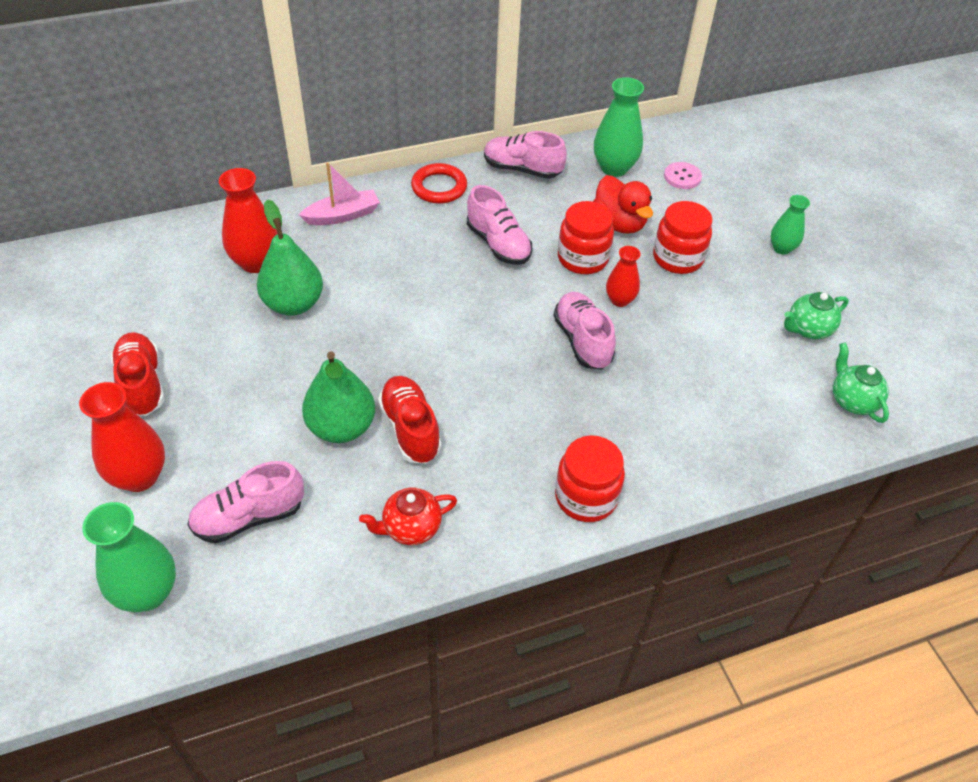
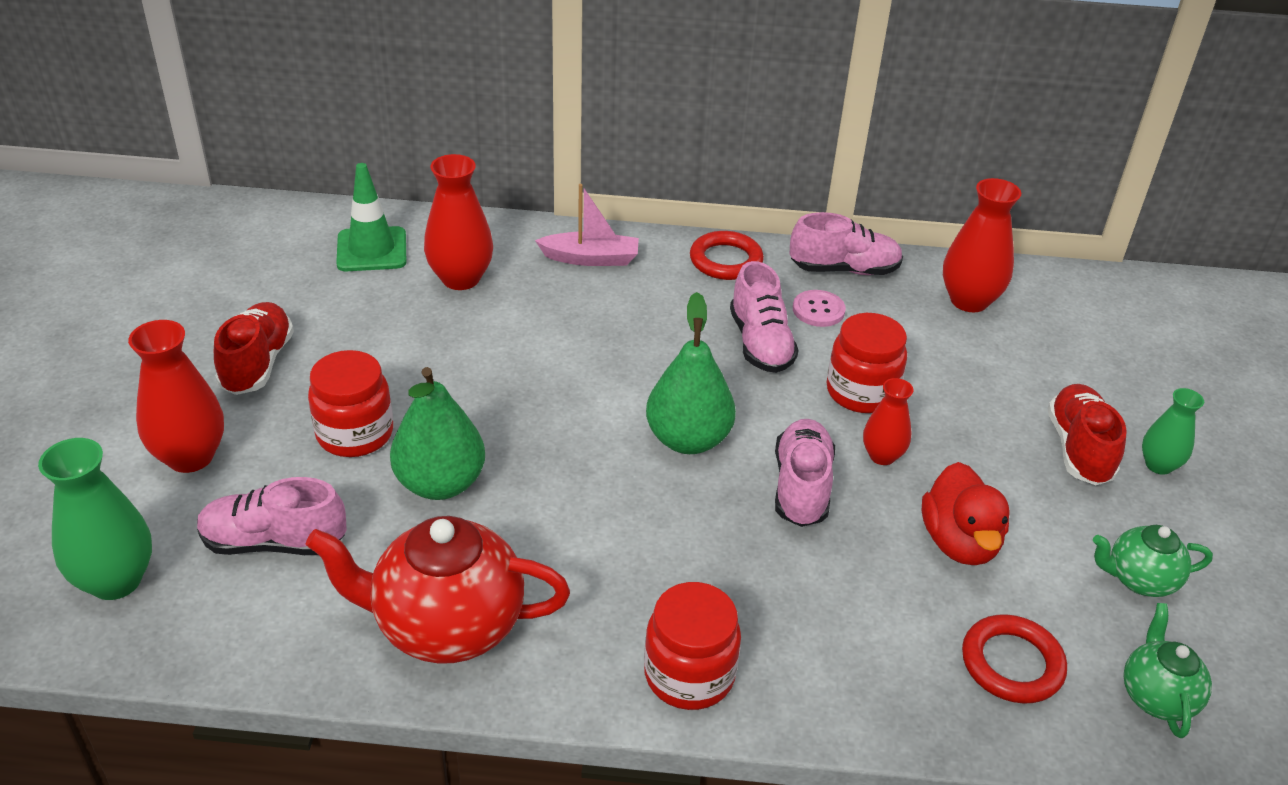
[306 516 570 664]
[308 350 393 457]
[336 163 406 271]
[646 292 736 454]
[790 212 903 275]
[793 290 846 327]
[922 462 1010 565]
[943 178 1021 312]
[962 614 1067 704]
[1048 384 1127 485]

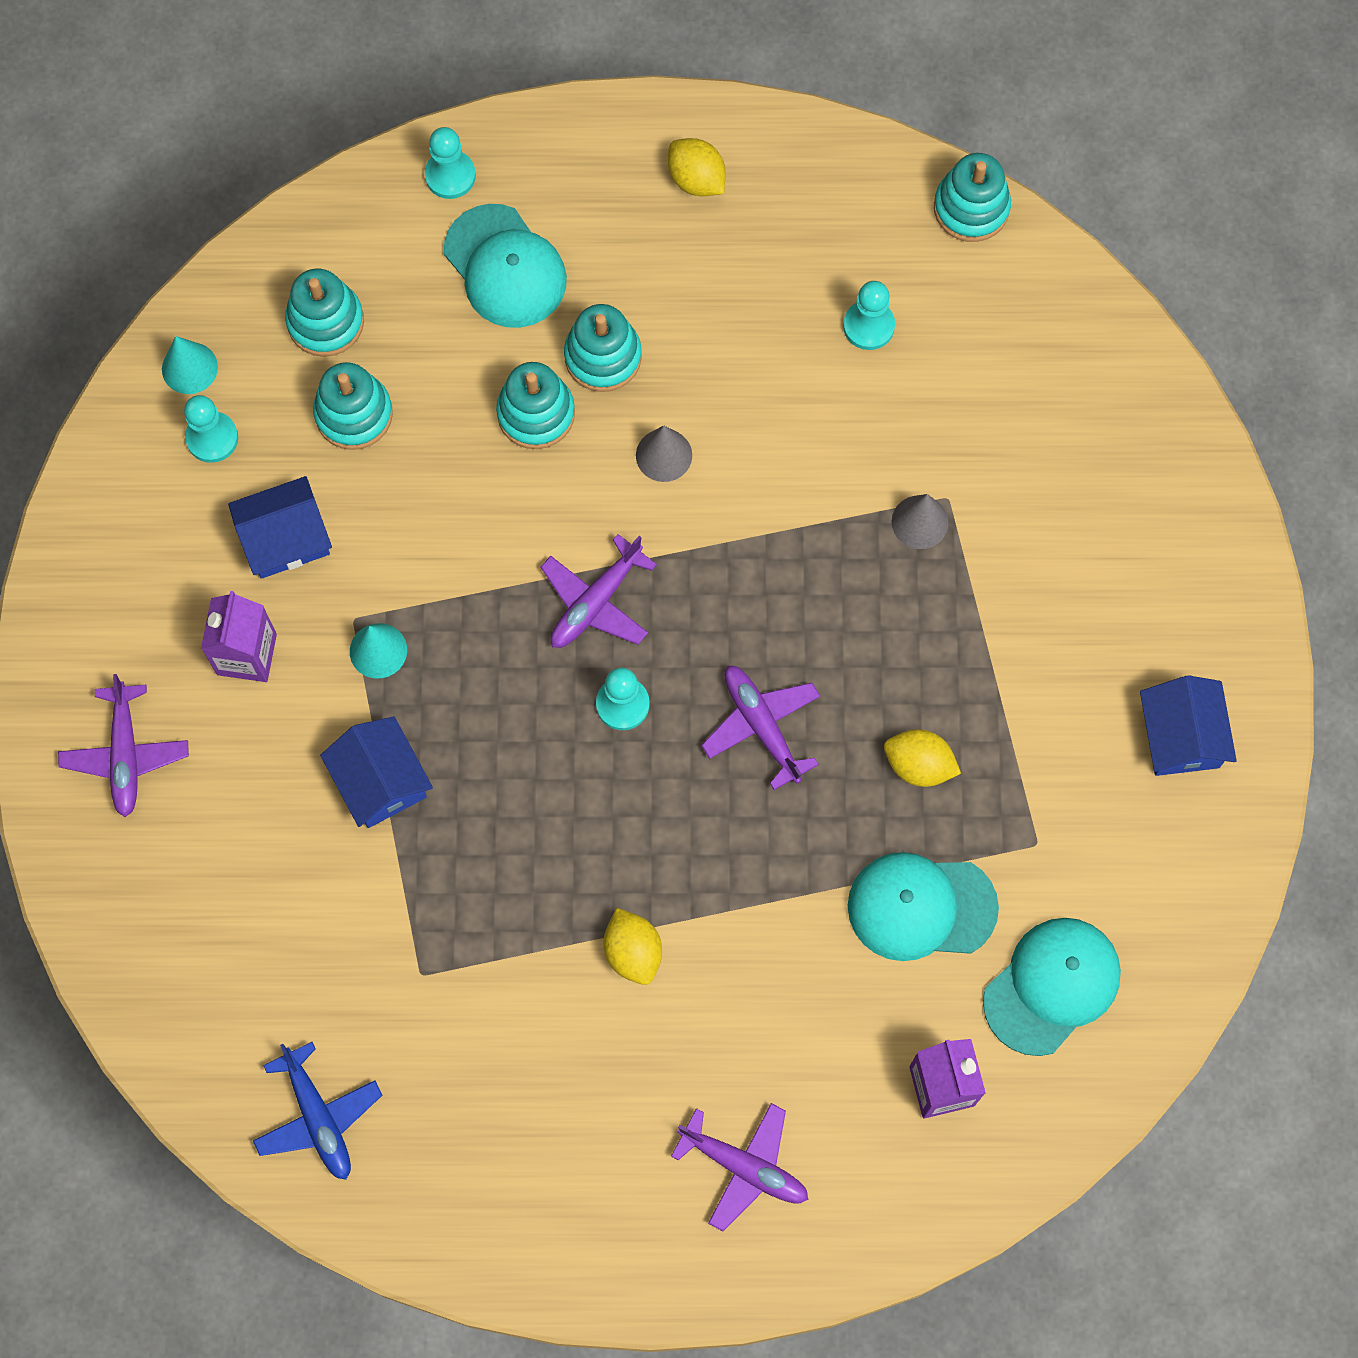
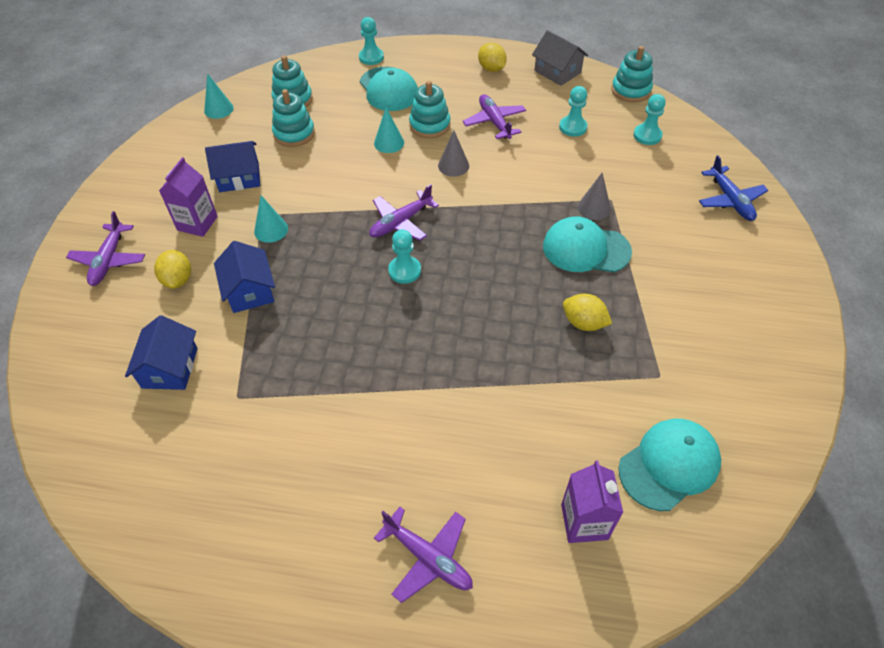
[125 315 198 390]
[154 250 191 289]
[374 108 404 153]
[463 94 526 139]
[532 30 588 86]
[543 216 632 272]
[633 94 666 145]
[699 155 768 221]

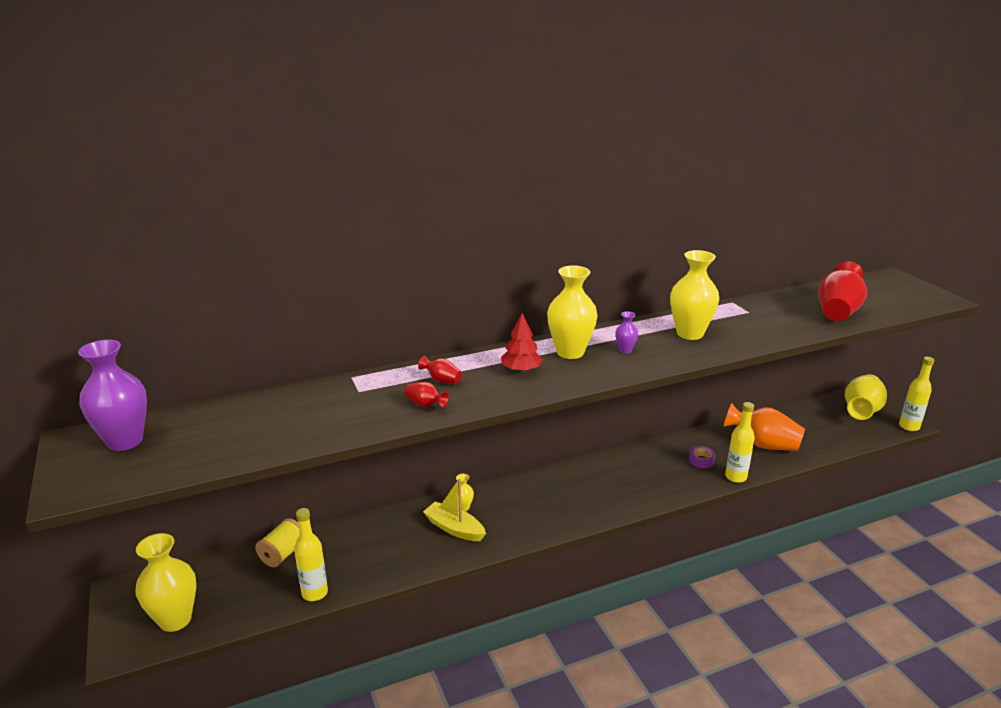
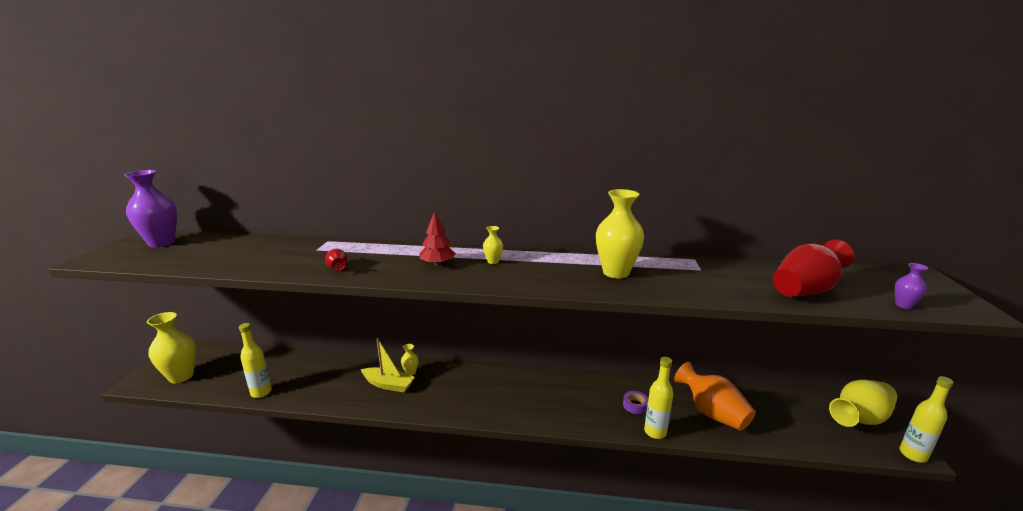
[361 338 415 392]
[483 226 503 264]
[895 263 928 309]
[255 518 299 567] (first image)
[418 356 462 384] (first image)

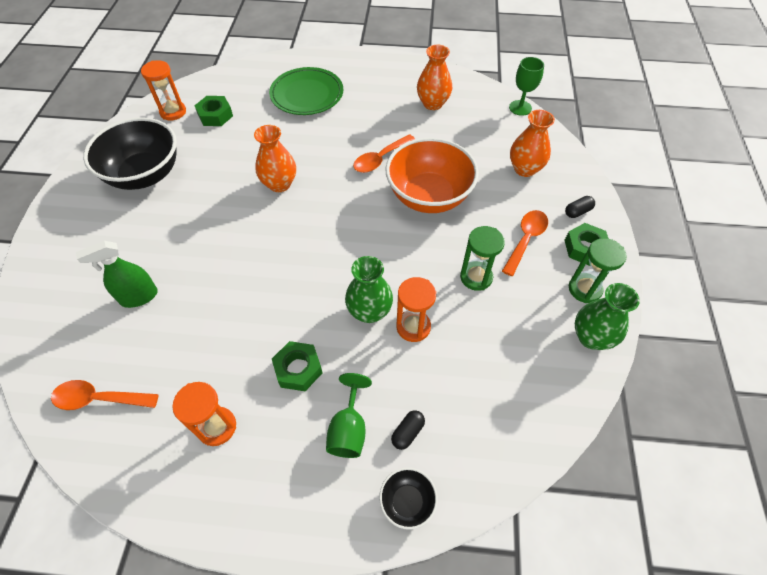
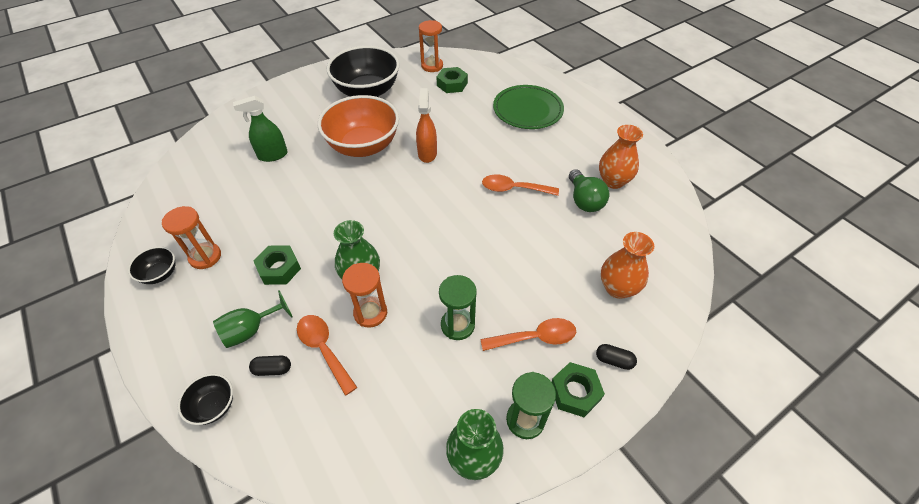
[128 246 175 284]
[233 96 288 162]
[297 315 357 396]
[318 95 399 157]
[416 88 437 163]
[569 169 610 212]
[509 57 544 116] (first image)

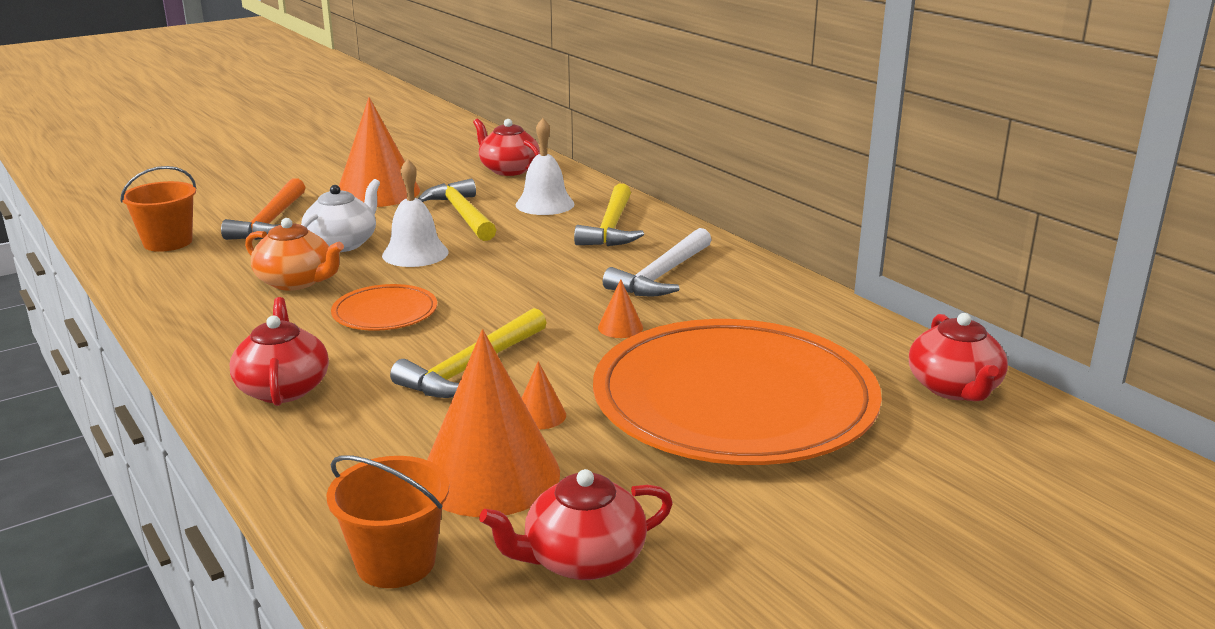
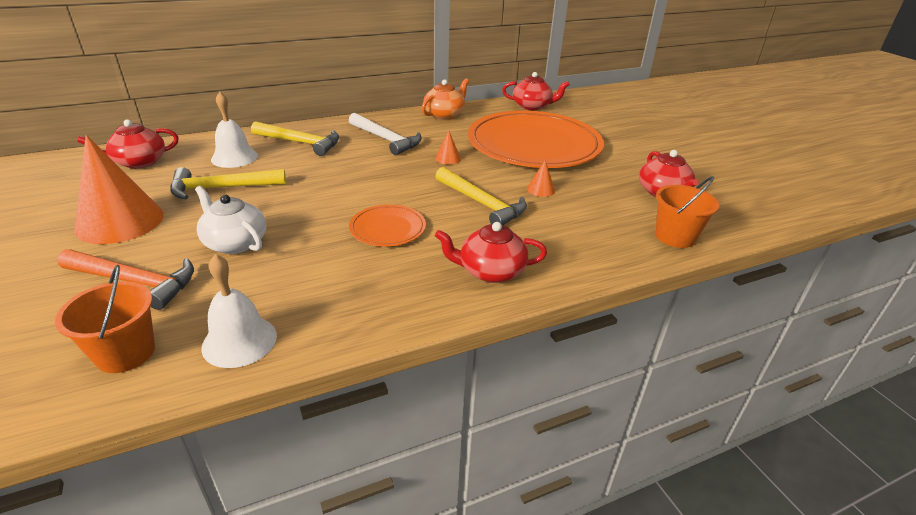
[201 254 277 368]
[421 79 469 120]
[427 329 560 517] (first image)

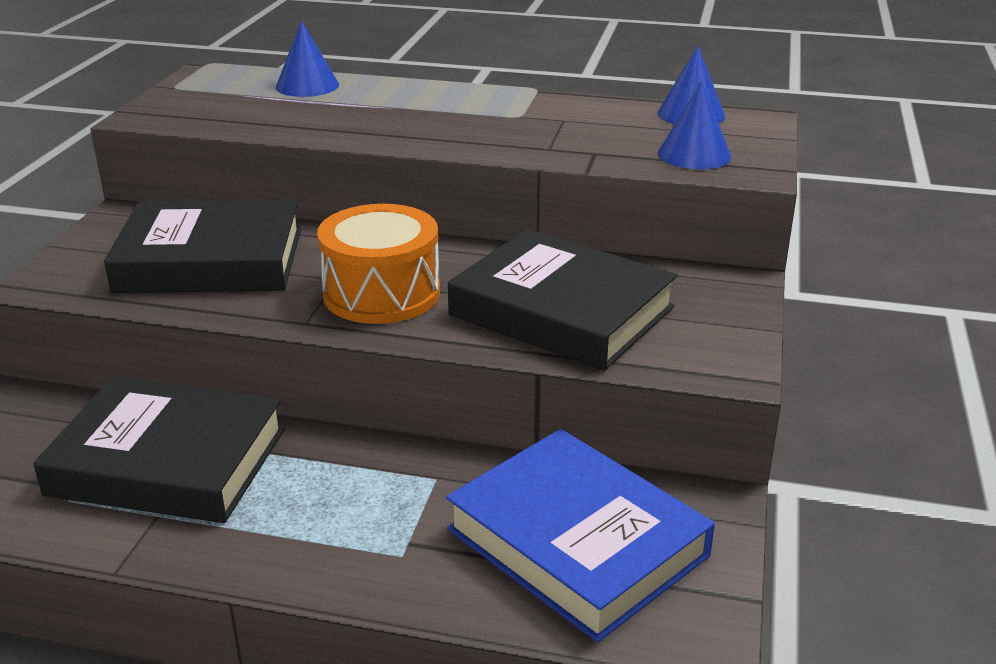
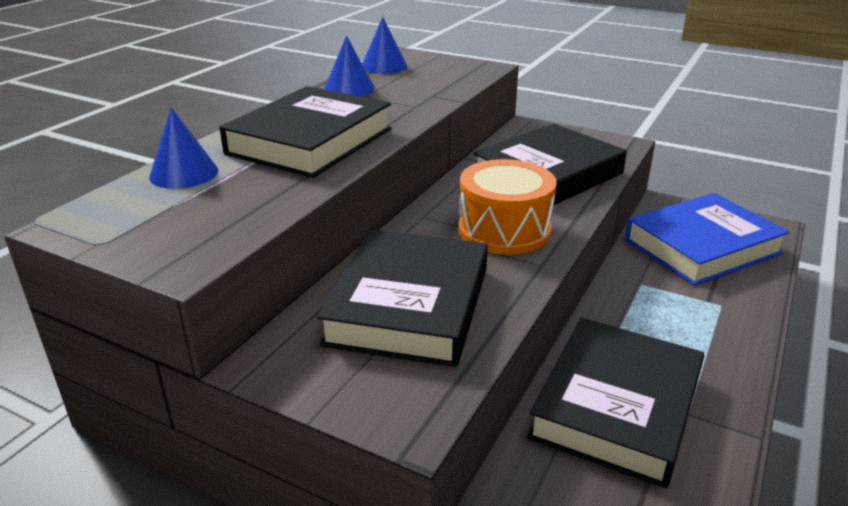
[219 86 392 178]
[324 35 375 96]

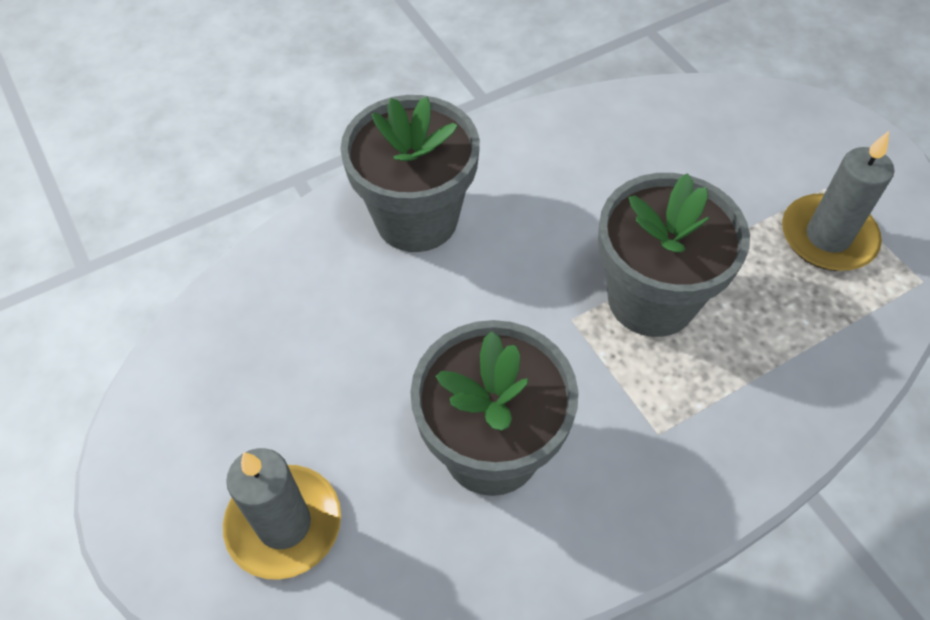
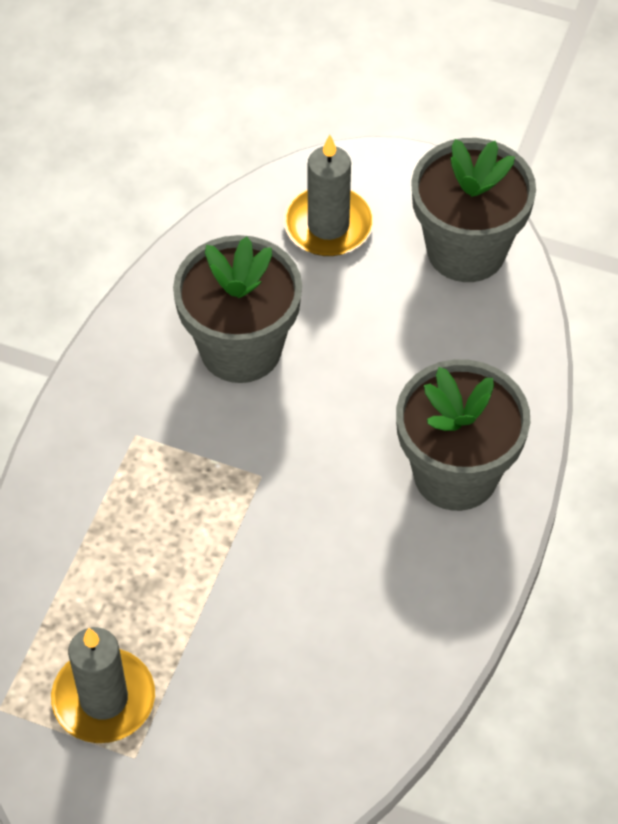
[411 138 536 282]

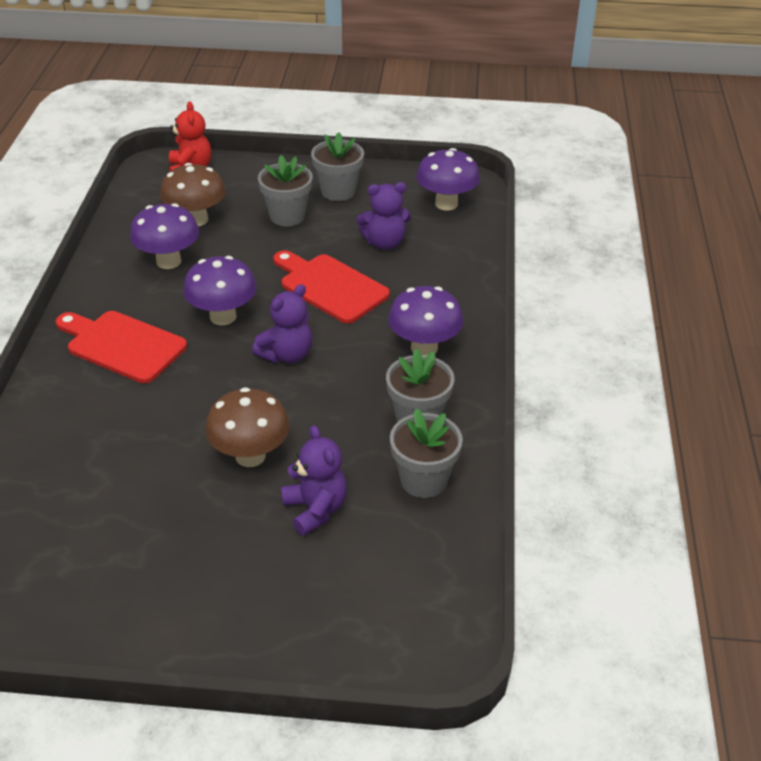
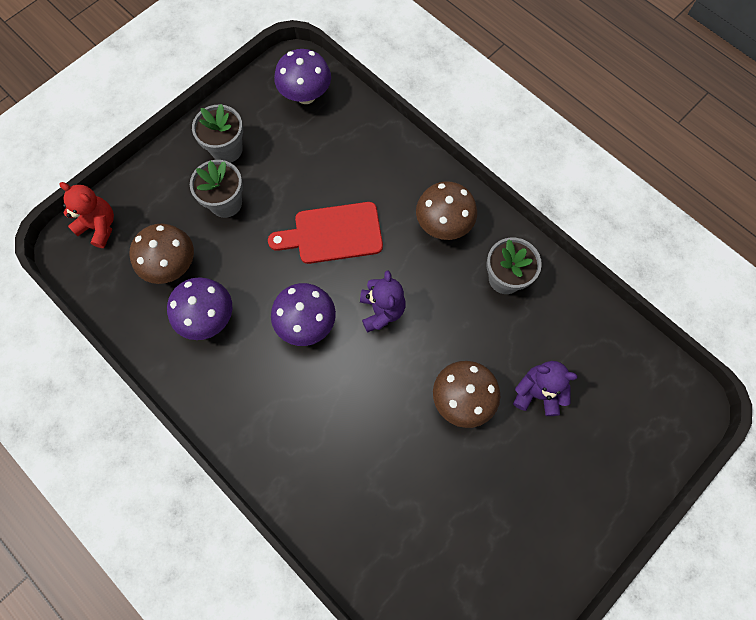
[416 181 477 240]
[55 311 187 383] (first image)
[356 182 411 250] (first image)
[390 408 463 498] (first image)

